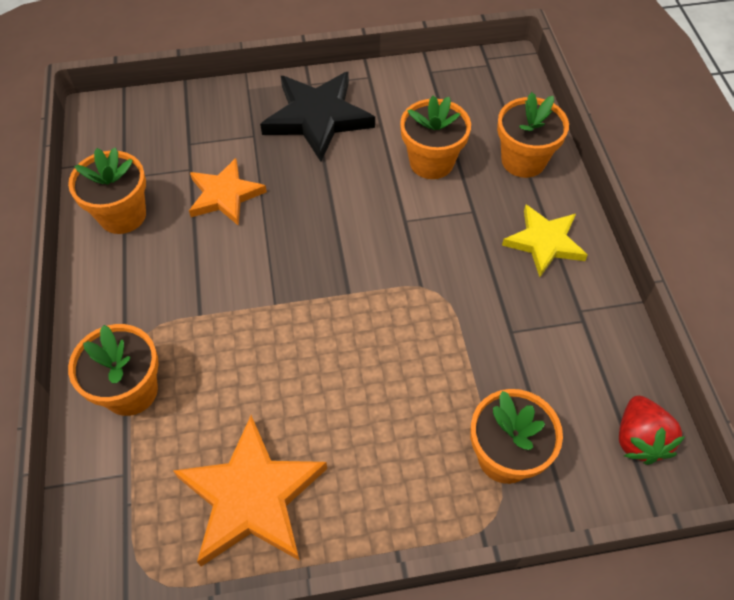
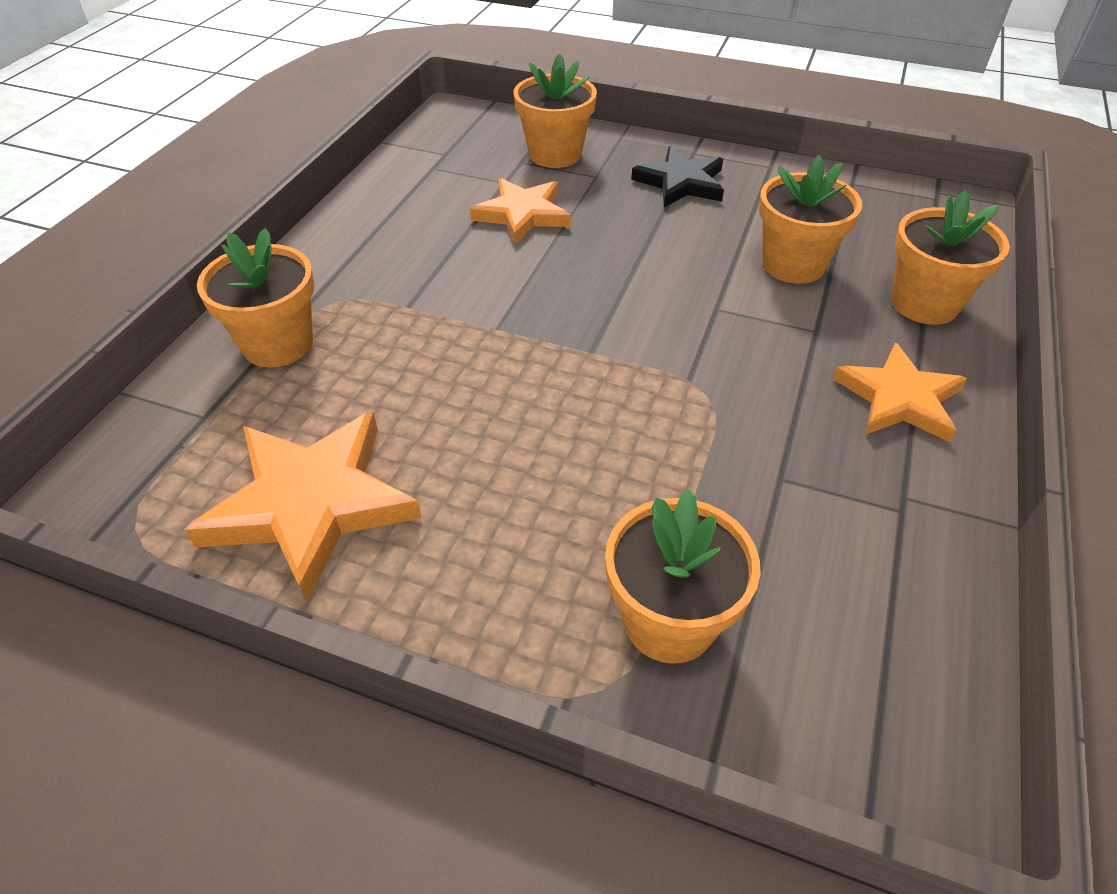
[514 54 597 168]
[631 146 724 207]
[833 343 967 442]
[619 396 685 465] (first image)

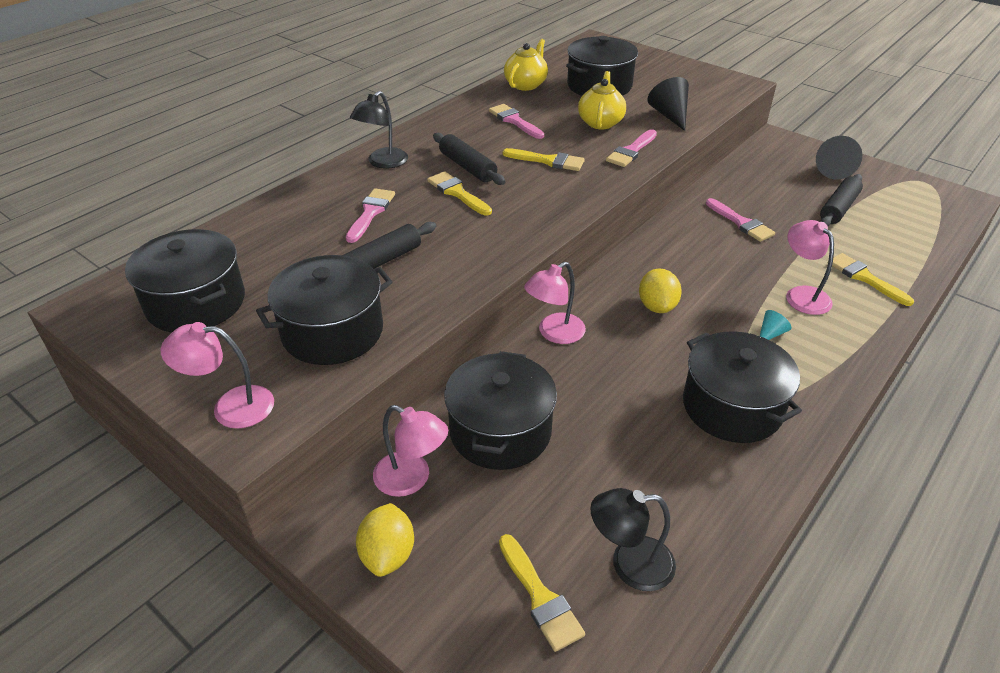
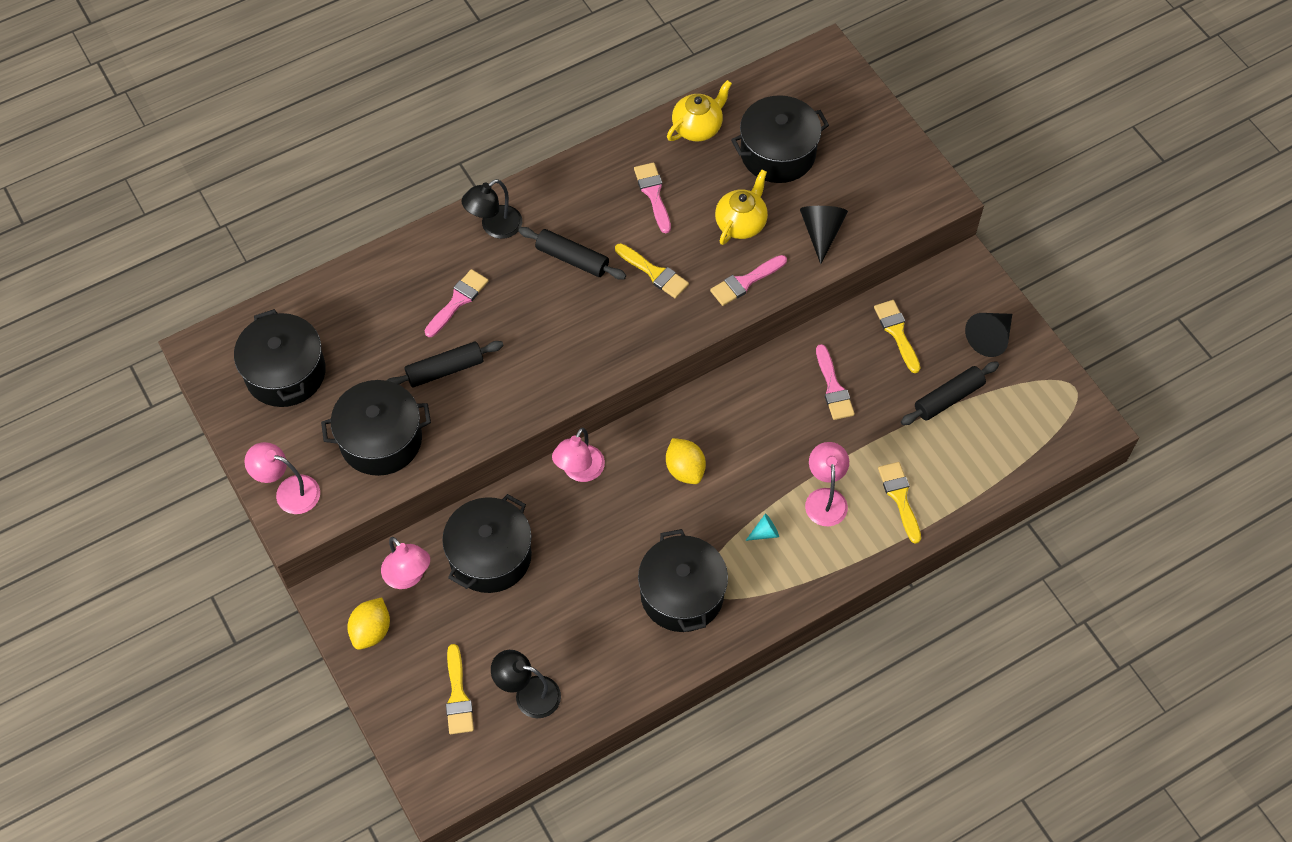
[519 227 626 280]
[552 428 605 482]
[666 438 706 484]
[874 300 920 373]

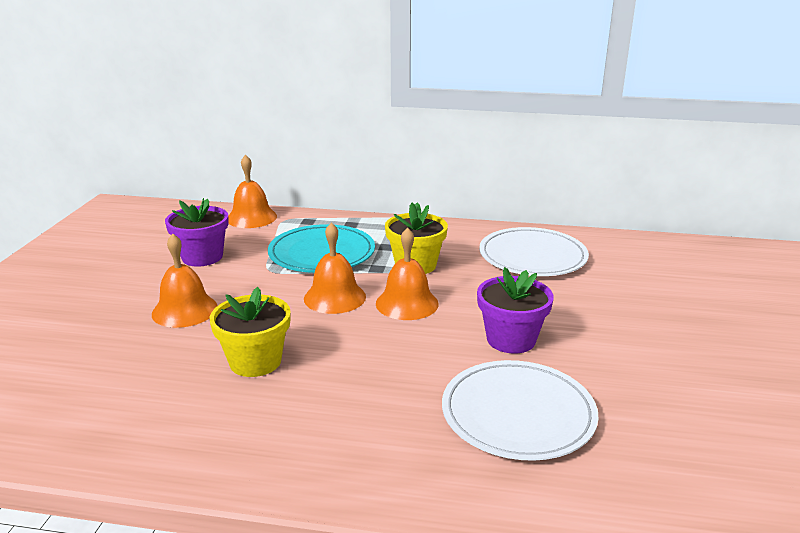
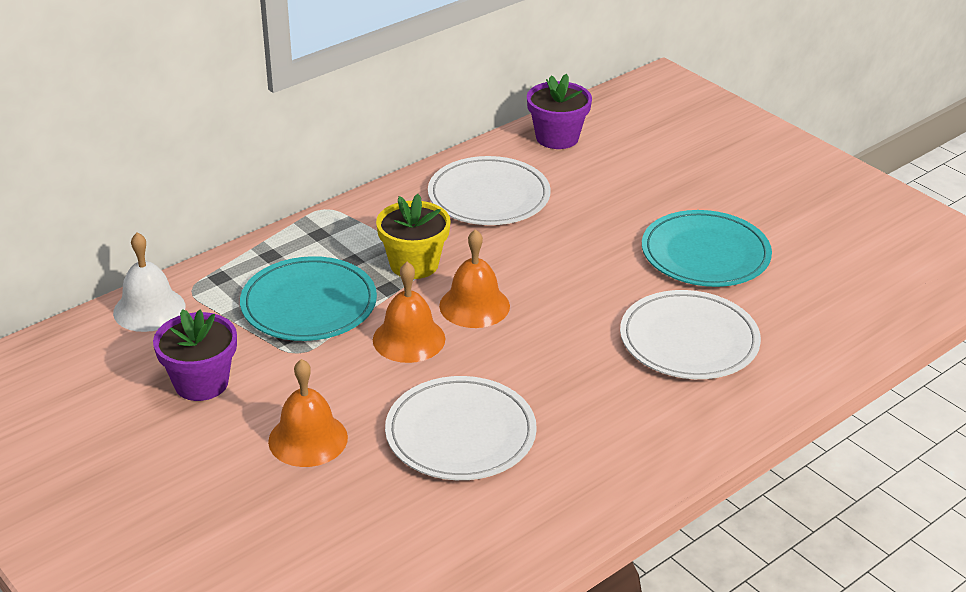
[113 232 185 332]
[385 376 537 480]
[527 74 592 149]
[642 210 772 287]

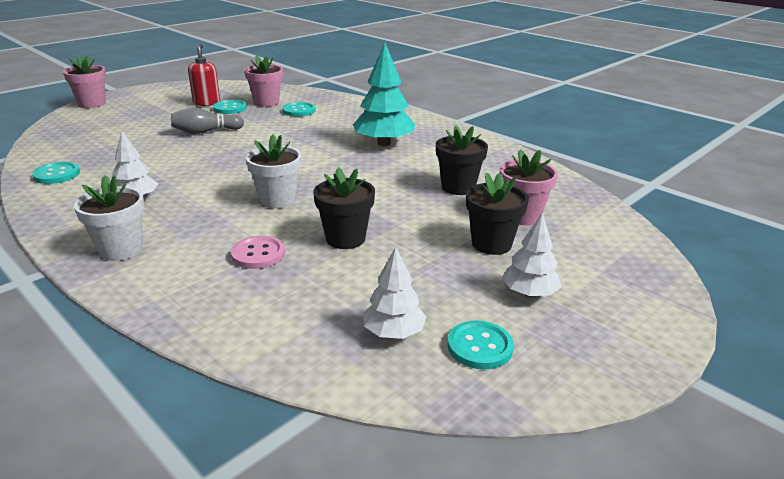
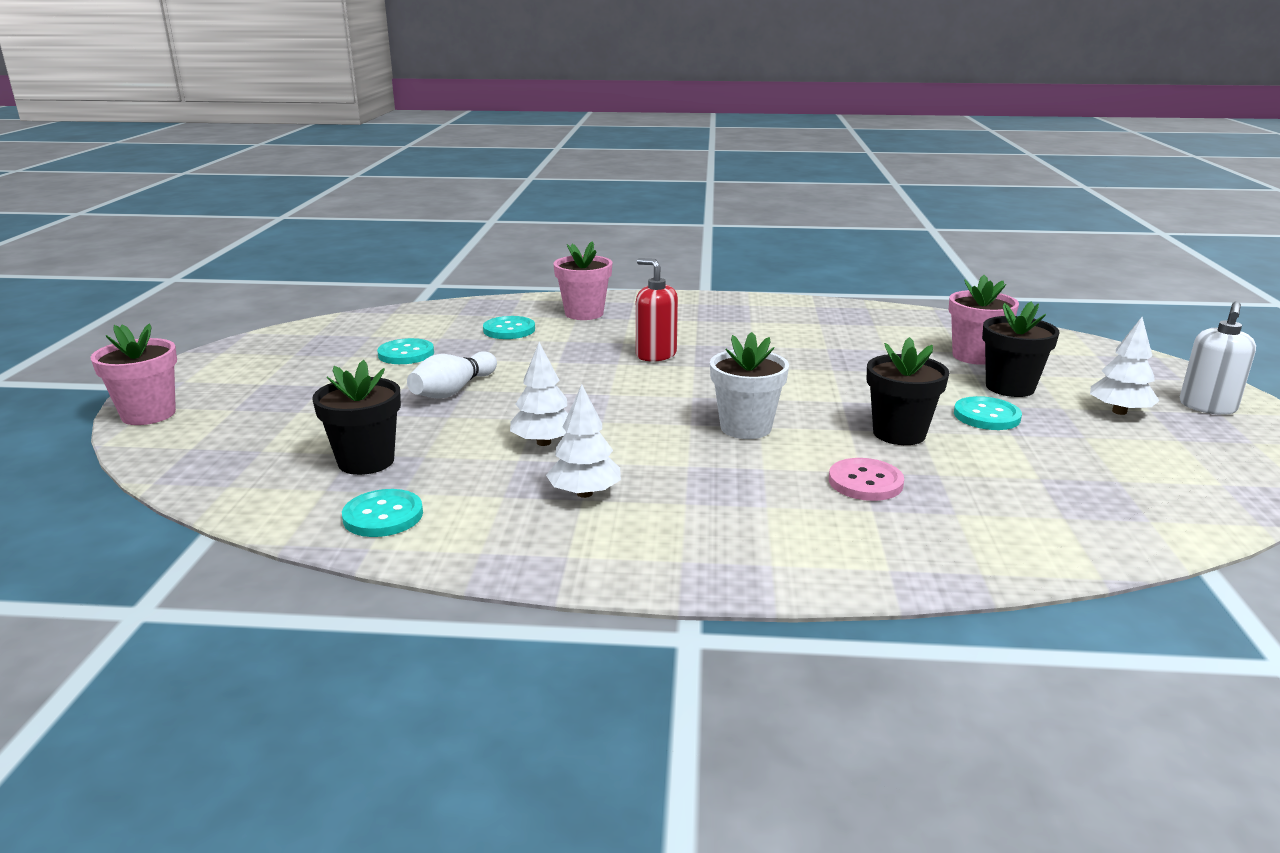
[312 360 401 475]
[407 351 497 398]
[510 342 568 446]
[553 241 612 320]
[636 258 678 362]
[954 396 1022 430]
[1180 301 1256 415]
[74 175 144 261] (first image)
[353 43 415 146] (first image)

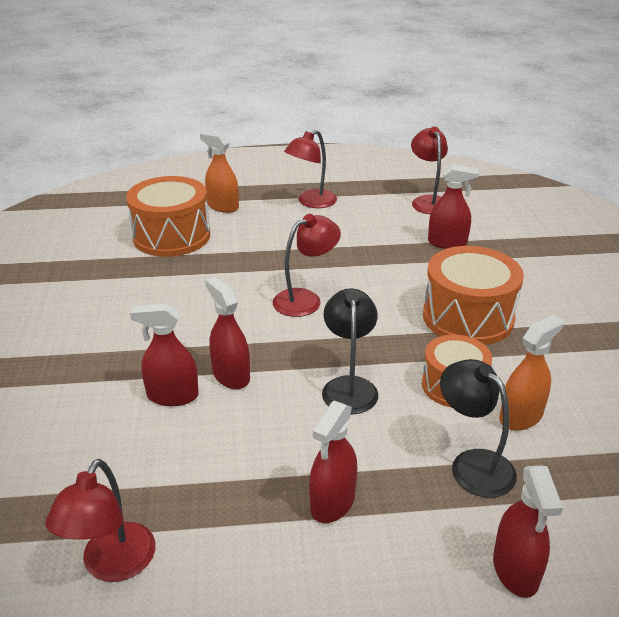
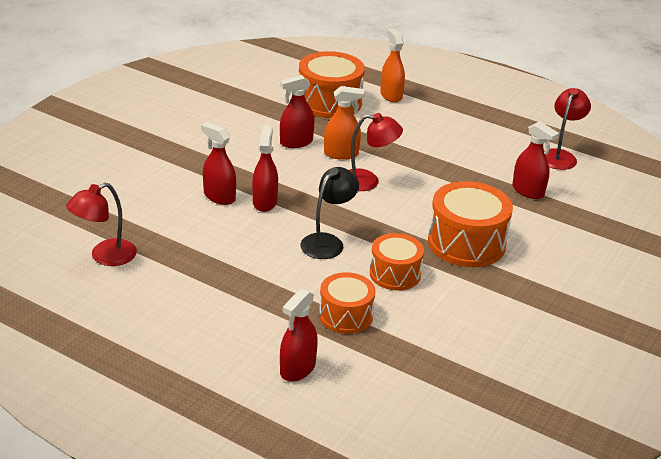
[280 75 315 148]
[319 272 376 334]
[324 86 365 160]
[284 130 337 208] (first image)

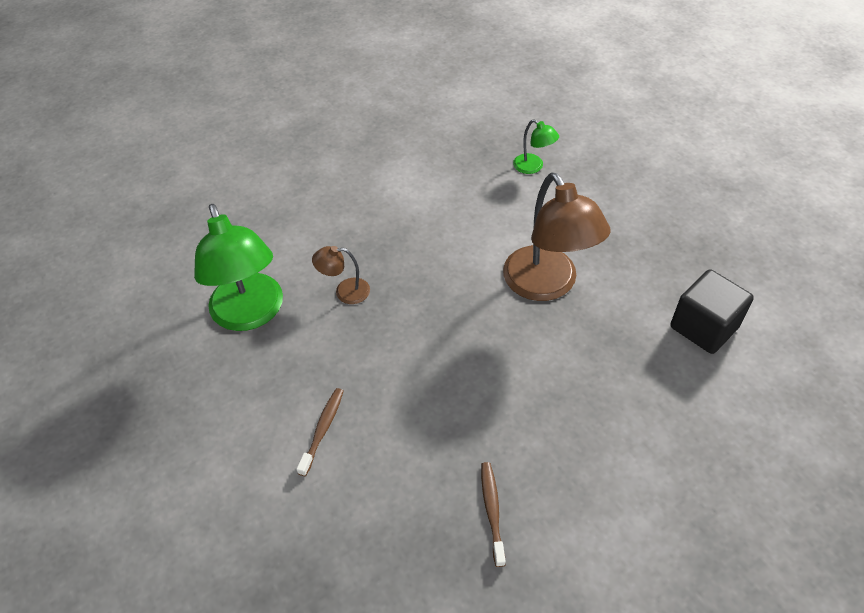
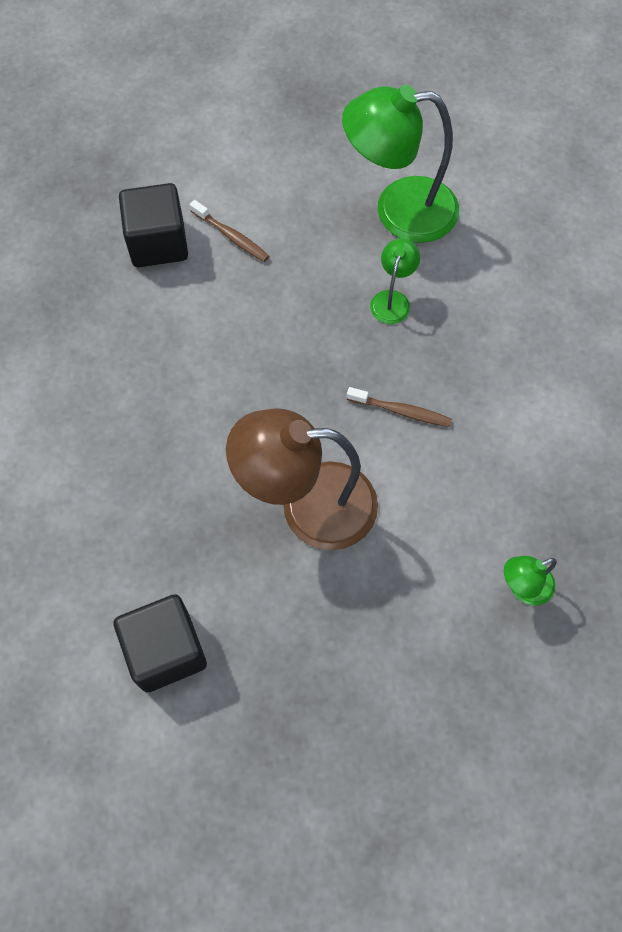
[119 183 188 267]
[347 387 452 427]
[370 238 420 324]

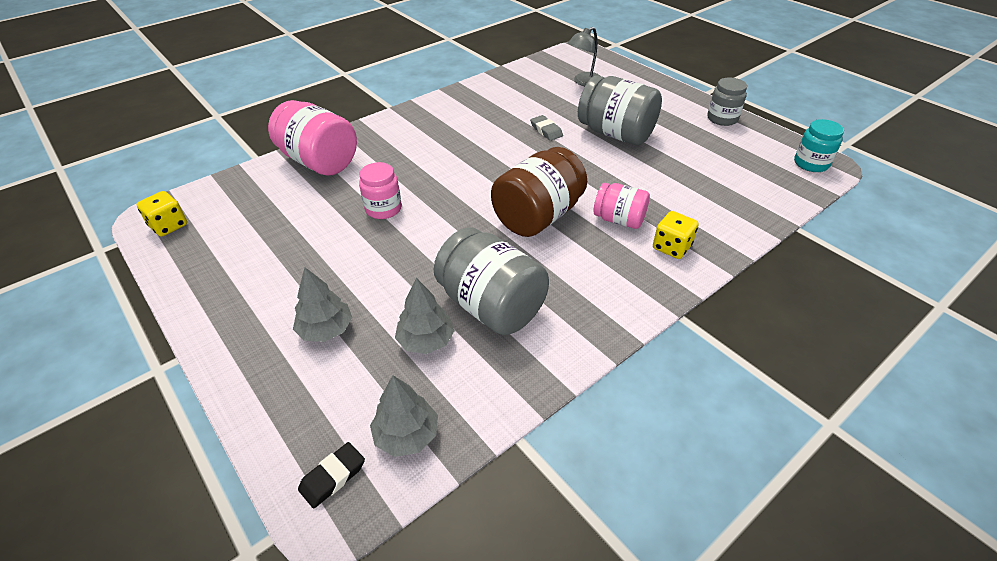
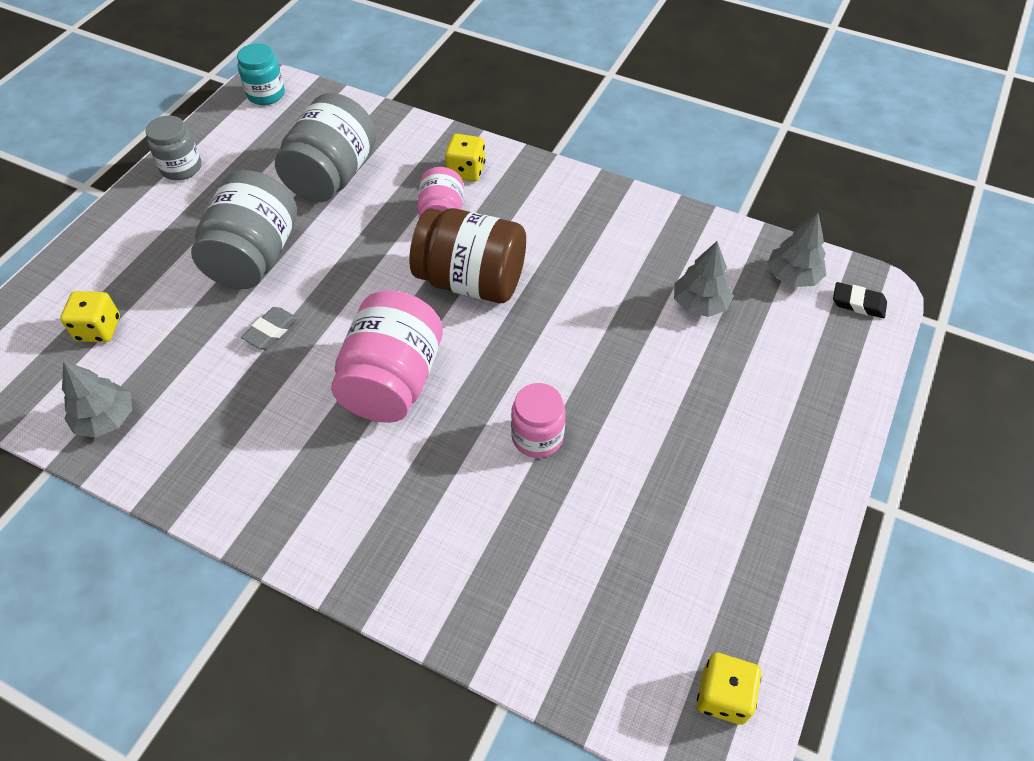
[60 291 120 342]
[62 361 132 438]
[275 93 376 202]
[331 290 443 423]

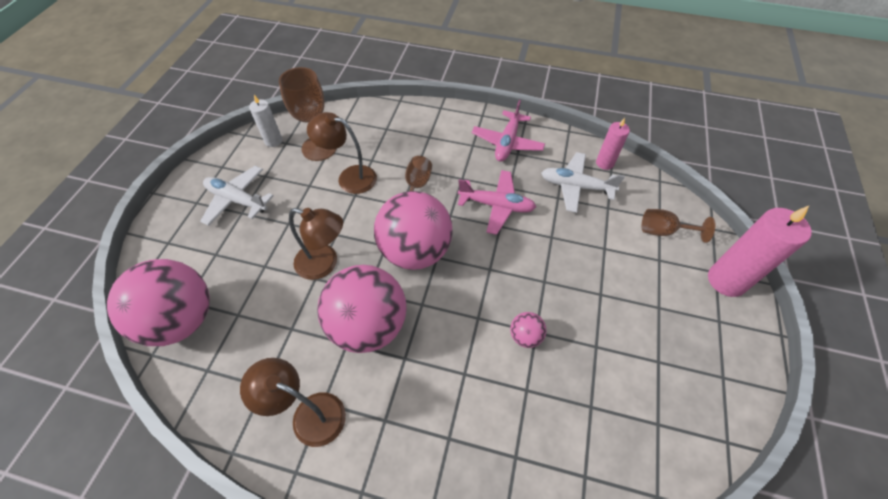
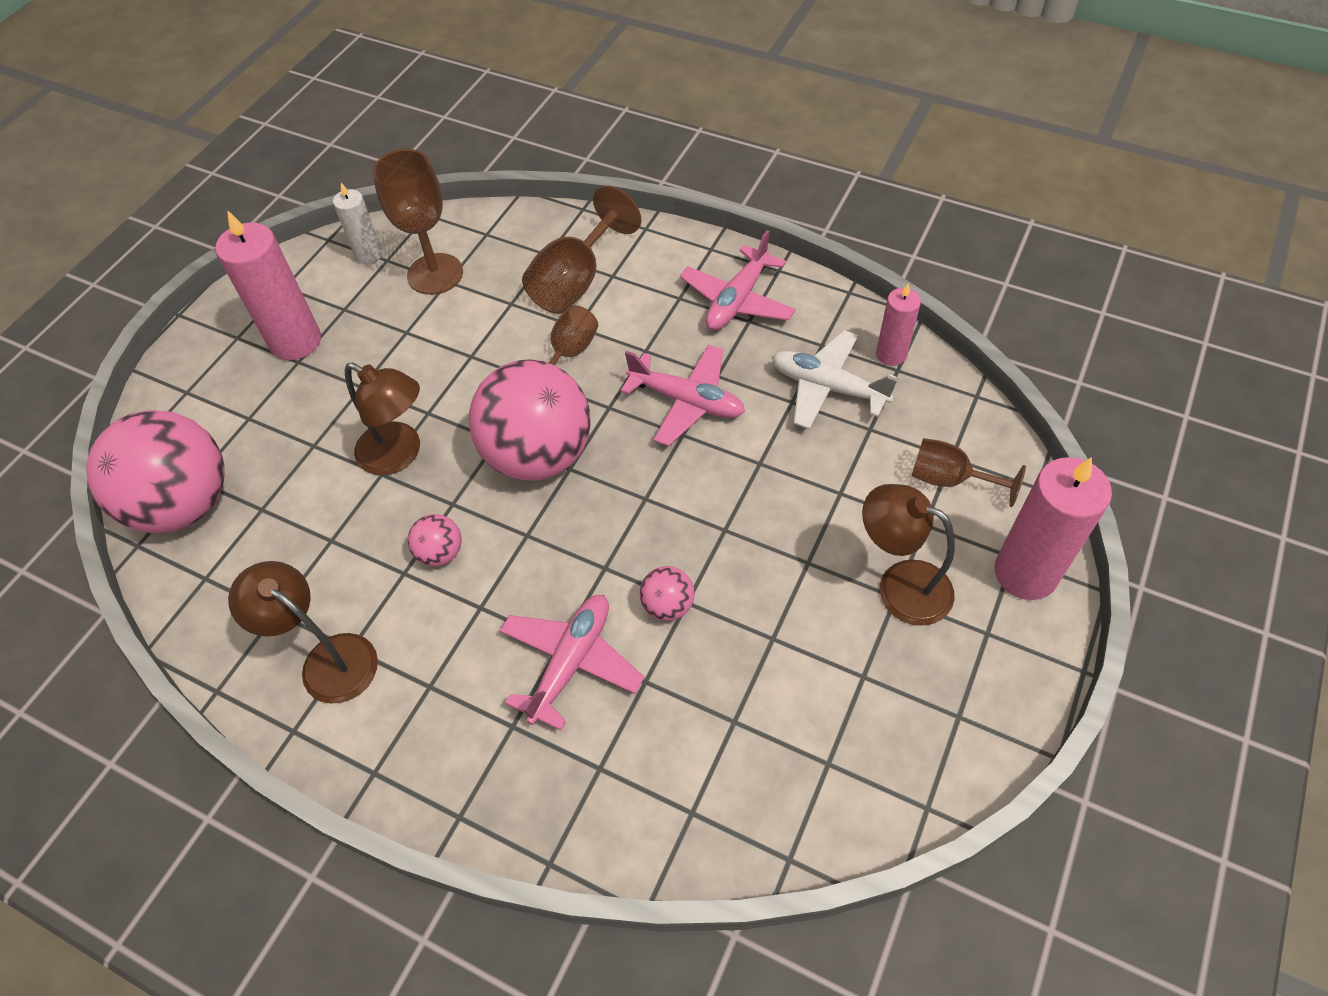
[215 210 321 360]
[408 514 461 567]
[500 595 644 730]
[522 186 641 314]
[862 484 955 626]

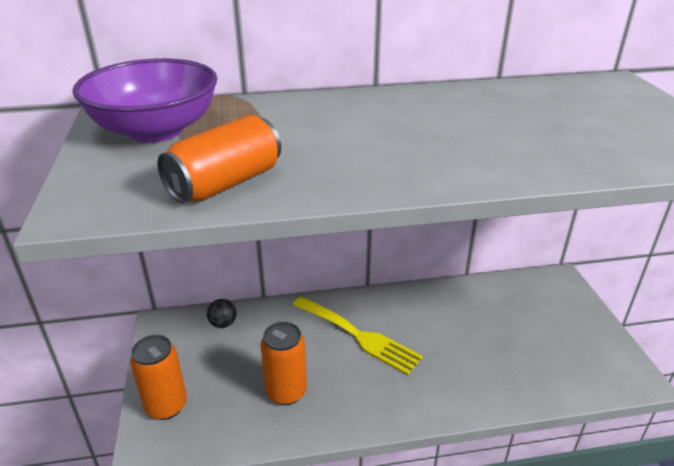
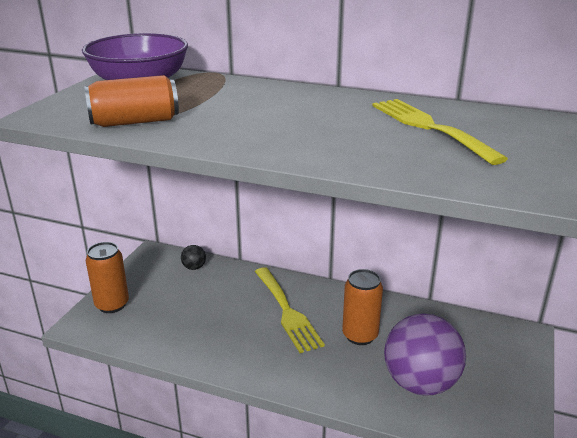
[342 269 383 345]
[372 99 508 165]
[384 313 466 396]

